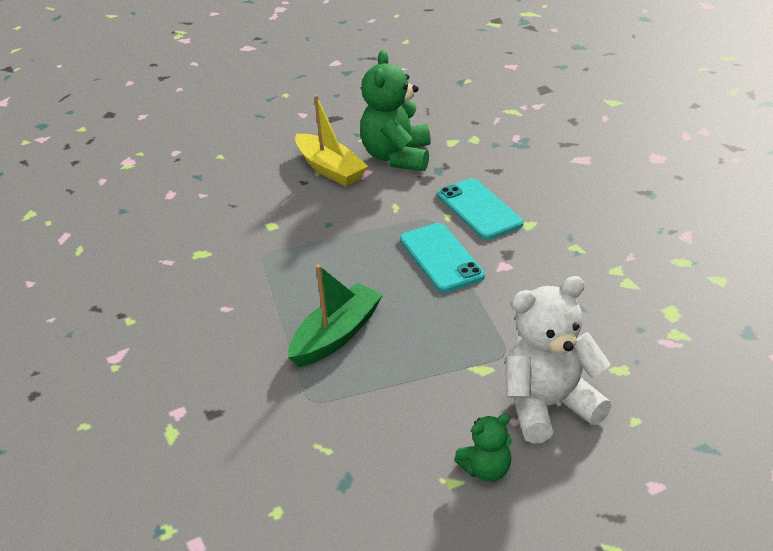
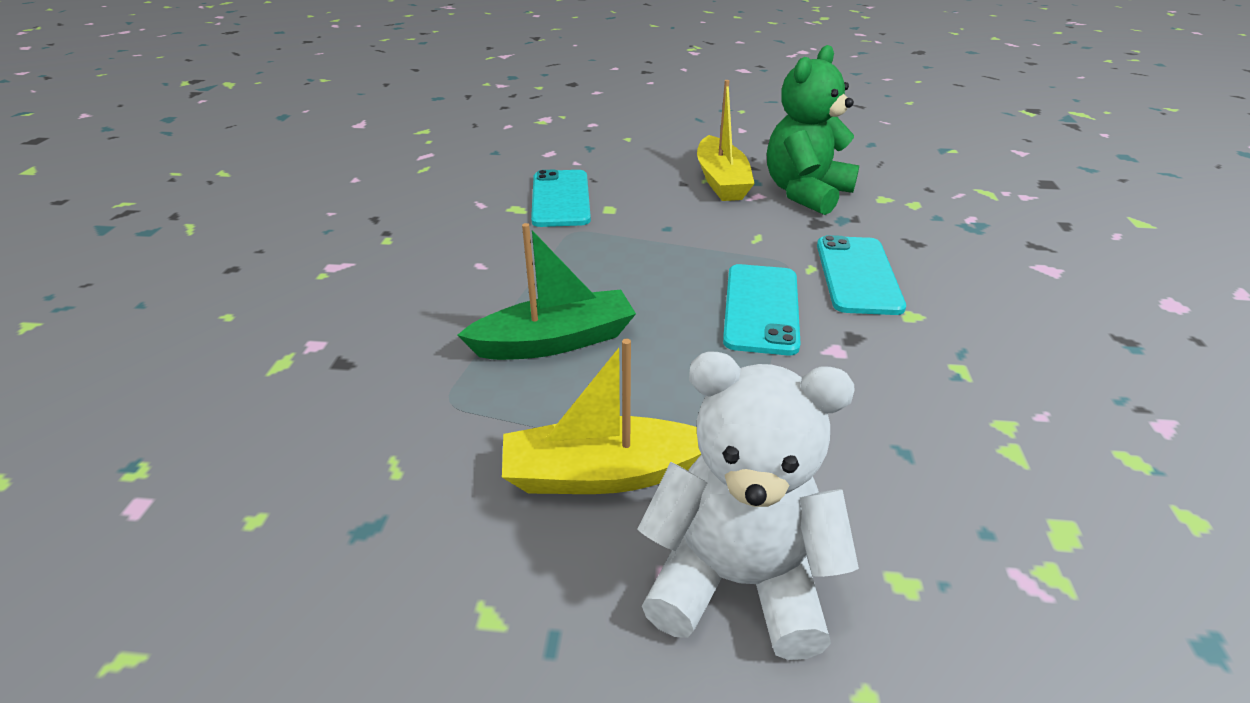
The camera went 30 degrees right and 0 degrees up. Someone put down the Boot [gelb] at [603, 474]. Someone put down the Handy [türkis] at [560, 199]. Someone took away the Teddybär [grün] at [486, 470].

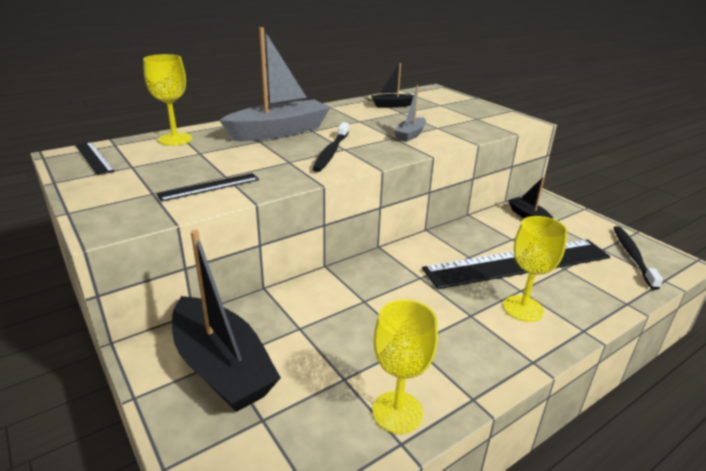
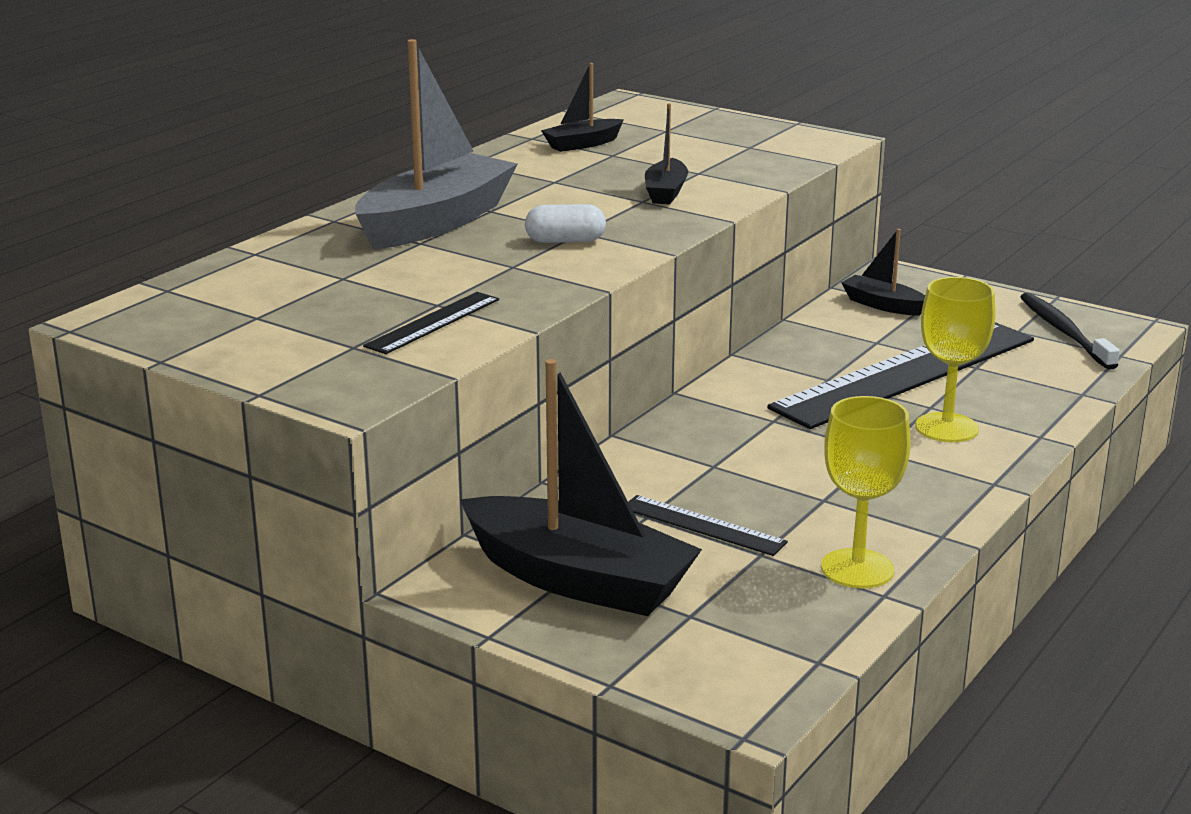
The camera went 20 degrees left and 5 degrees down. Someone swapped the Zahnbürste [schwarz] at [331, 152] for the Kapsel [weiß] at [565, 241]. Someone carried the Lineal [schwarz] from [94, 158] to [703, 525]. Someone repainted the Boot [grau] at [410, 135], which became the Boot [schwarz] at [665, 192]. Someone took away the Kelch [gelb] at [175, 139].

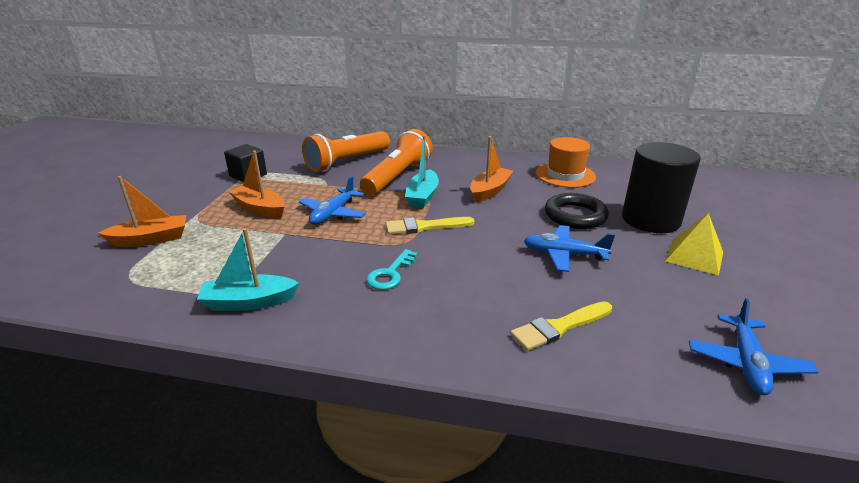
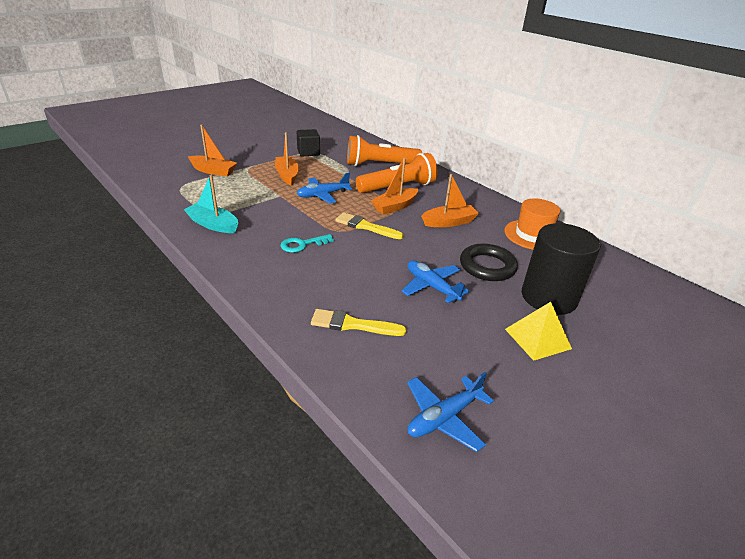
The camera went 35 degrees right and 5 degrees up. Someone repainted the Boot [türkis] at [422, 196], which became the Boot [orange] at [395, 206].

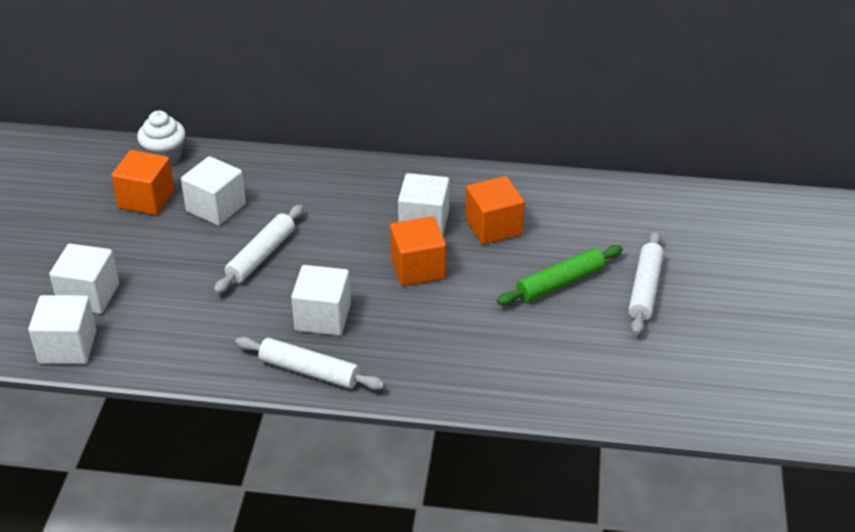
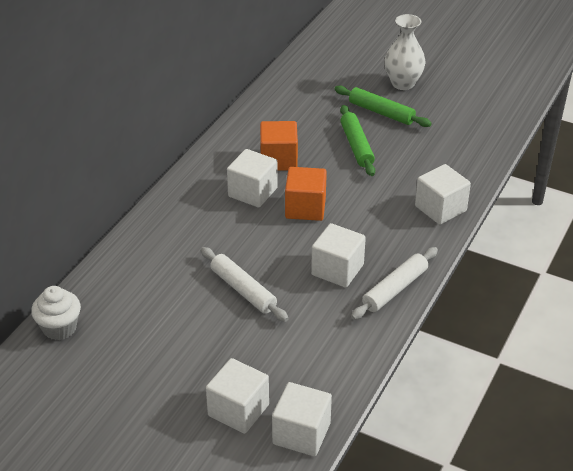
The camera went 70 degrees left and 0 degrees up. Someone repainted the Nudelholz [weiß] at [645, 289], which became the Nudelholz [grün] at [381, 112]. Someone put down the Vase [weiß] at [403, 83]. Someone carried the Kubus [weiß] from [216, 208] to [440, 208]. Someone took away the Kubus [orange] at [146, 199].

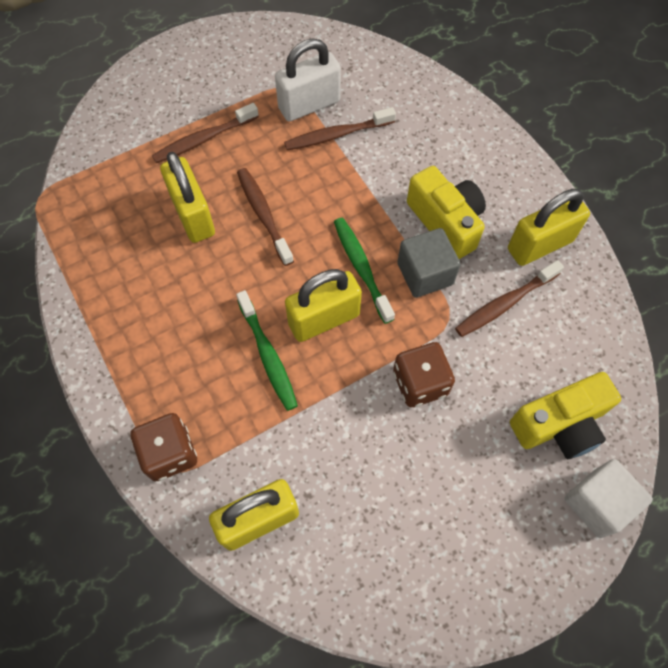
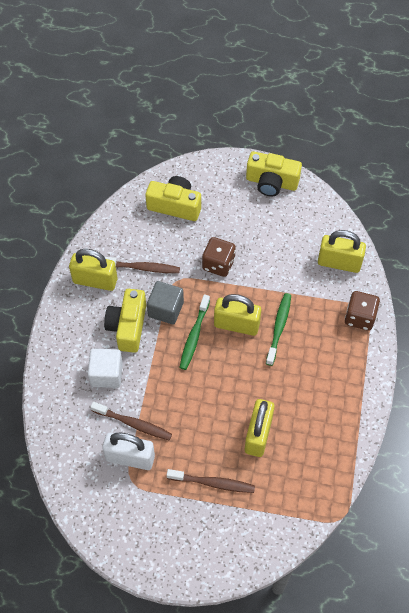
The camera went 140 degrees left and 5 degrees down. Someone carried the Kubus [weiß] from [597, 503] to [106, 374]. Someone put down the Kamera [gelb] at [271, 182]. Someone took away the Zahnbürste [braun] at [263, 215].

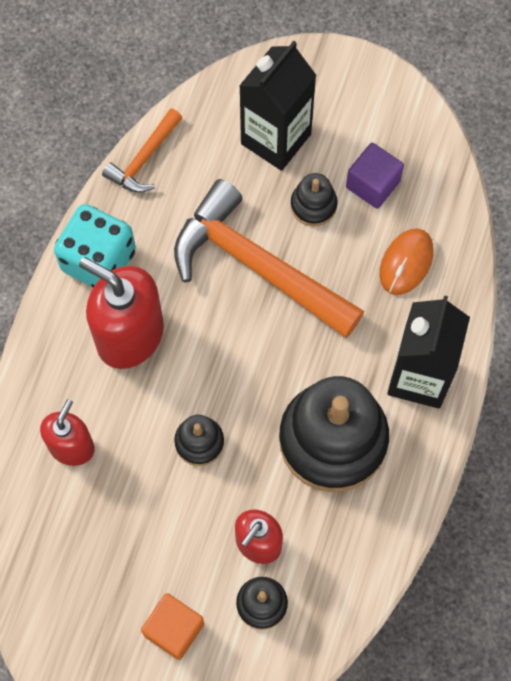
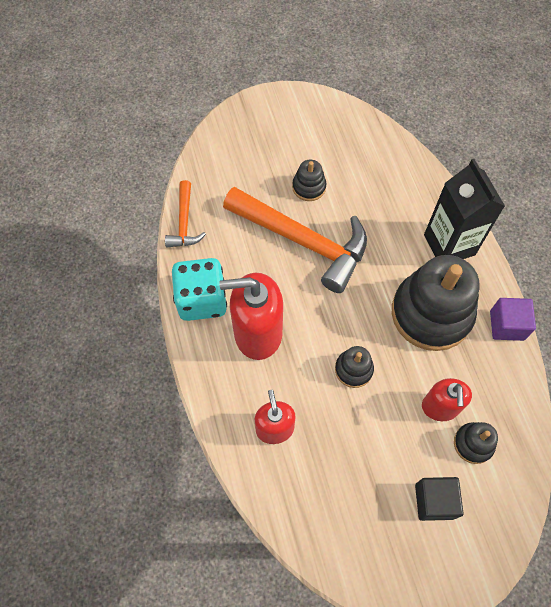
The camera went 35 degrees left and 5 degrees down. Someone rotated the Hammer [orange] at [257, 266] by 150 degrees counterclockwise. Someone repainted the Kubus [orange] at [174, 629], which became the Kubus [schwarz] at [434, 501]. Someone carried the Kubus [lila] from [373, 184] to [506, 325]. Someone took away the Getränkekarton [schwarz] at [276, 139]. Someone took away the Computermaus [orange] at [406, 263].

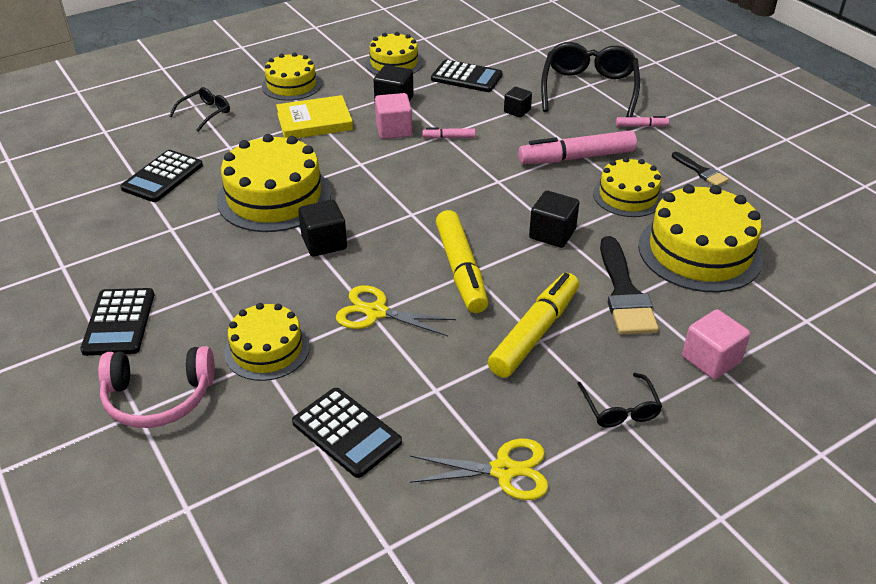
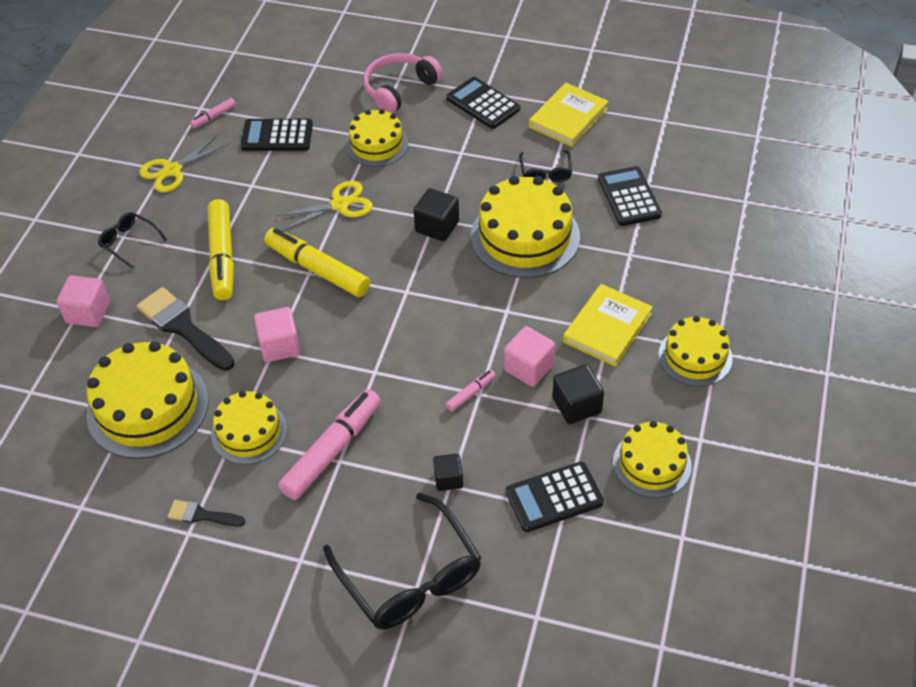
The camera went 140 degrees right and 10 degrees up. Someone carried the Filzstift [rosa] from [641, 126] to [214, 117]. Someone repainted the Kubus [schwarz] at [552, 234], which became the Kubus [rosa] at [280, 346]. Someone carried the Brille [schwarz] from [205, 113] to [545, 172]. Someone put down the Buch [gelb] at [568, 118].

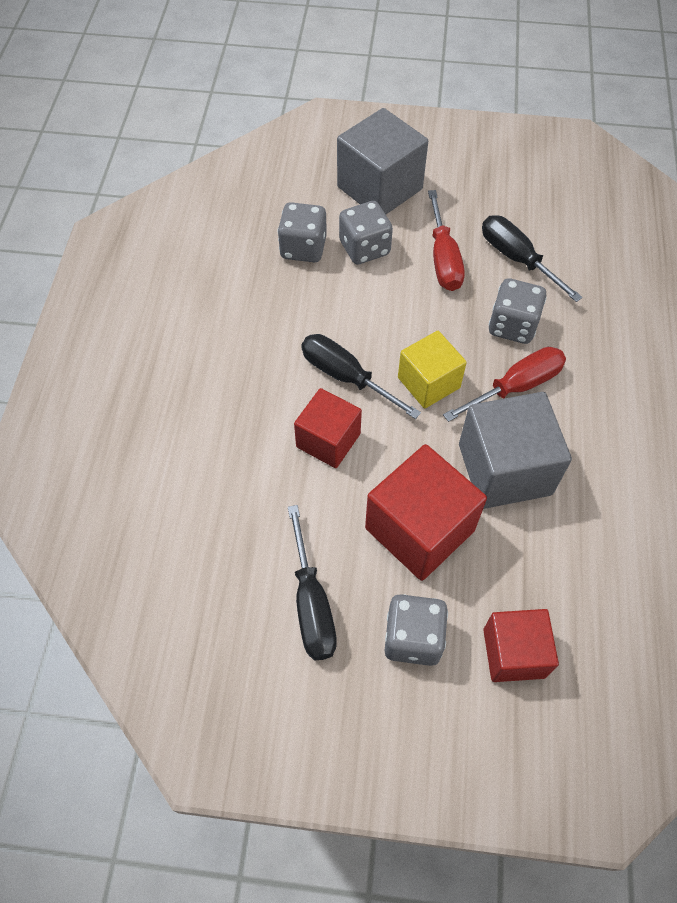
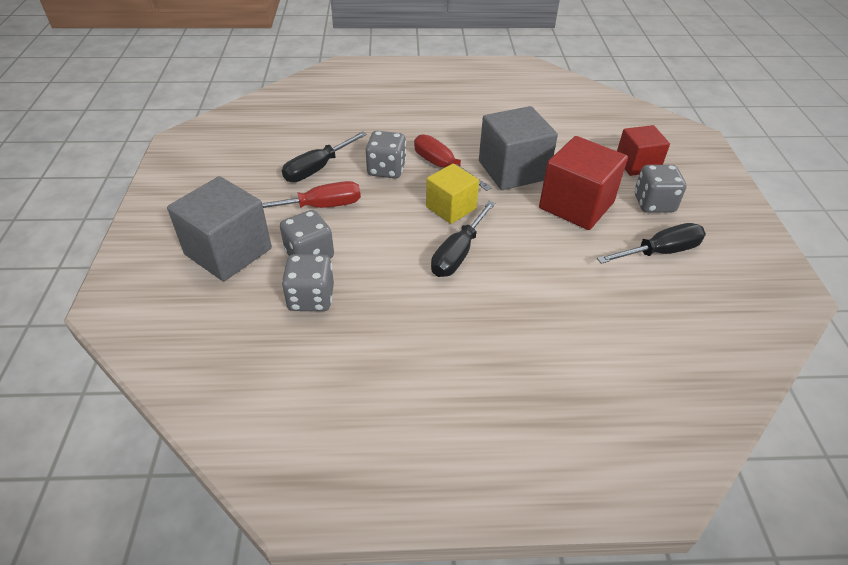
The camera went 100 degrees left and 15 degrees down. Someone took away the Kubus [rot] at [328, 440].

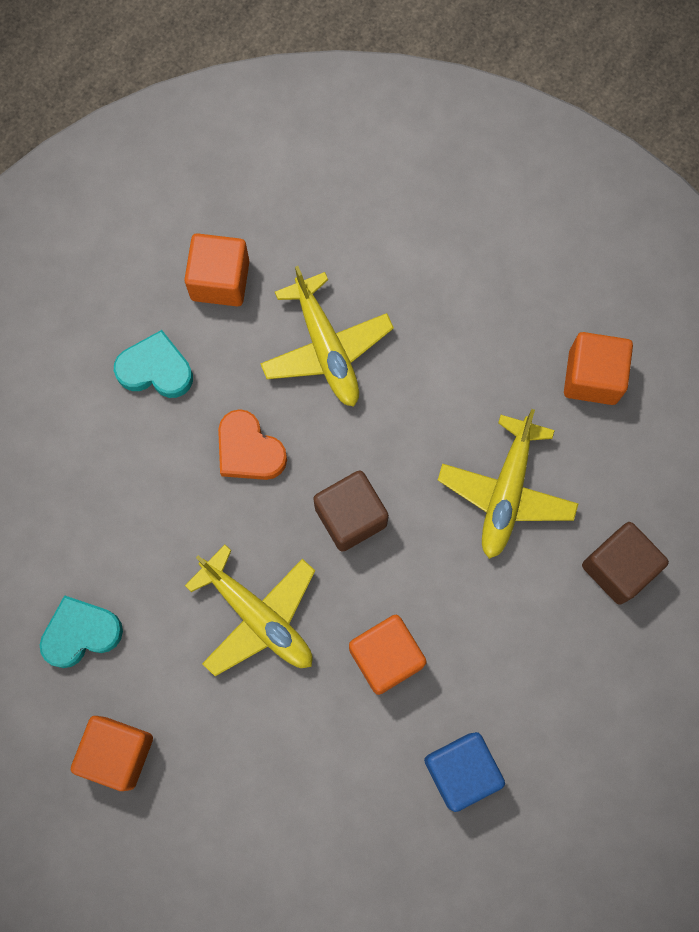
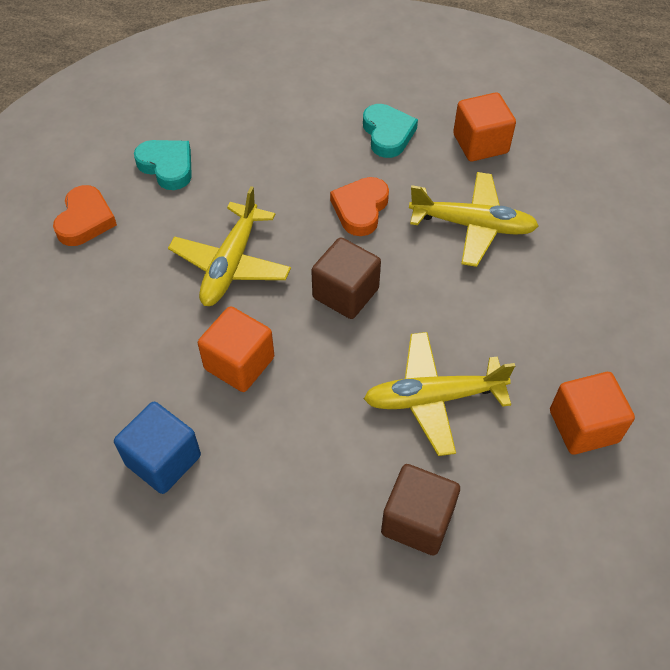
The camera went 65 degrees right and 20 degrees down. Someone swapped the Kubus [orange] at [118, 753] for the Herz [orange] at [85, 220]. Someone rotated the Flugzeug [gelb] at [326, 348] by 120 degrees counterclockwise.

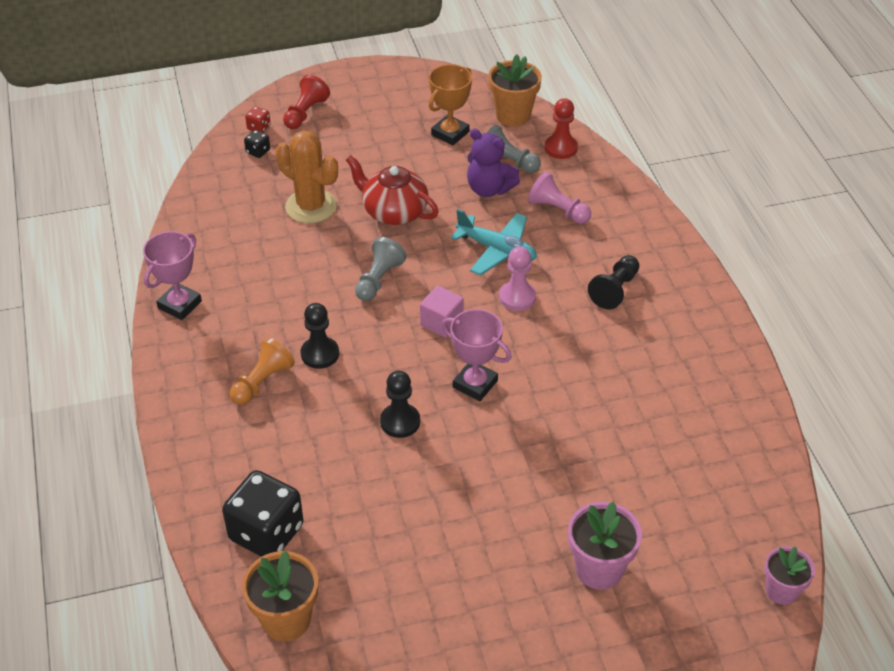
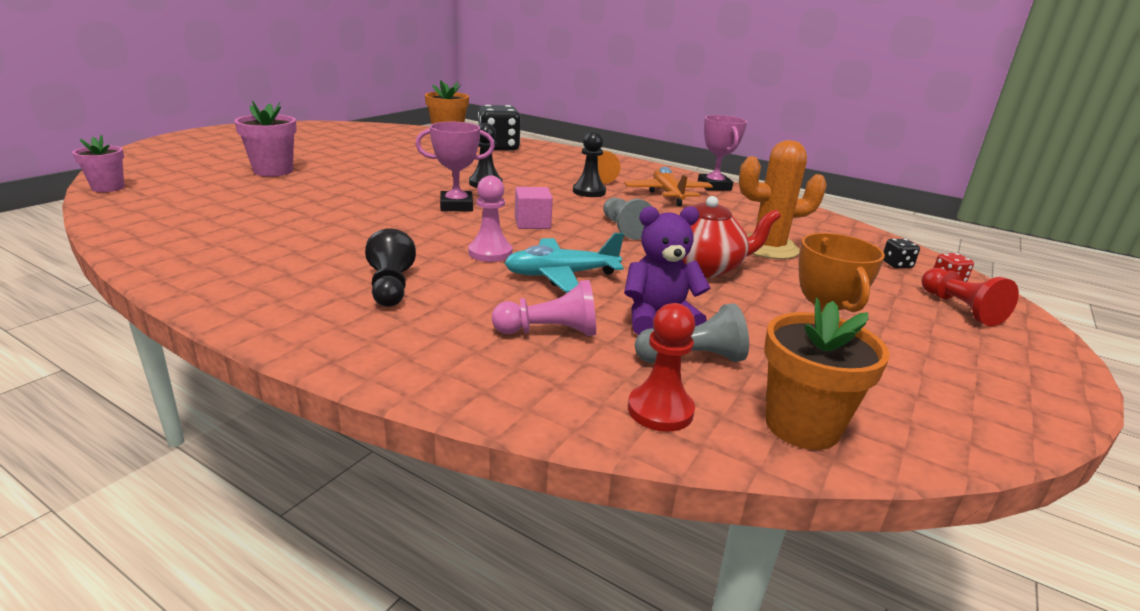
The camera went 135 degrees right and 20 degrees down. Someone put down the Flugzeug [orange] at [667, 194].

